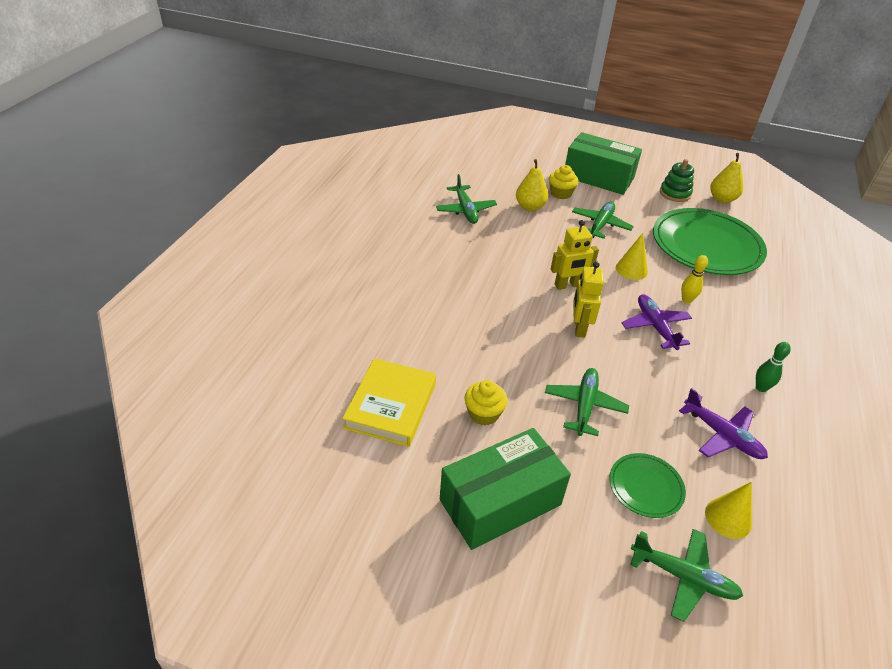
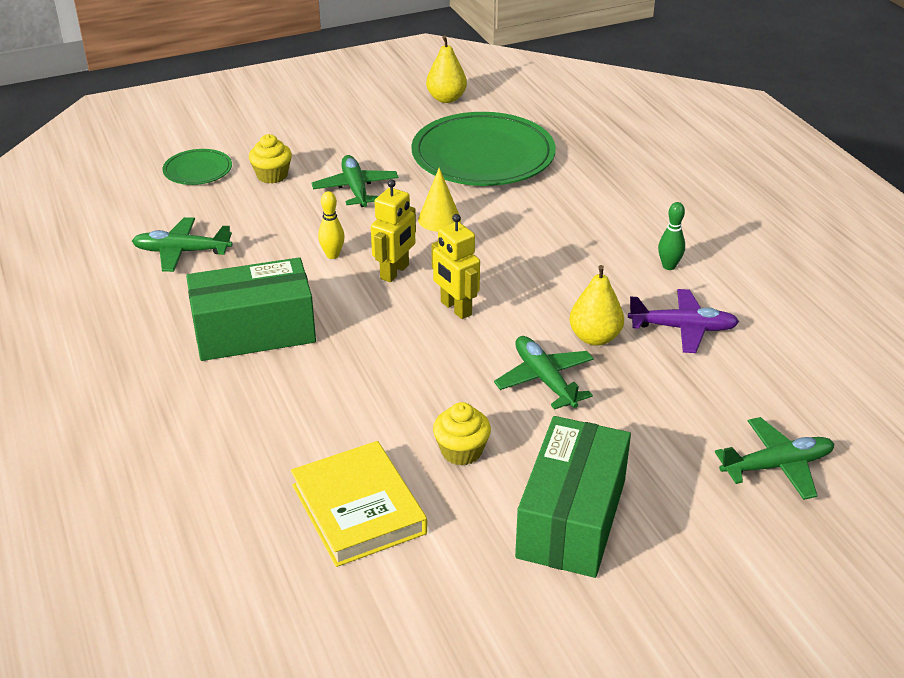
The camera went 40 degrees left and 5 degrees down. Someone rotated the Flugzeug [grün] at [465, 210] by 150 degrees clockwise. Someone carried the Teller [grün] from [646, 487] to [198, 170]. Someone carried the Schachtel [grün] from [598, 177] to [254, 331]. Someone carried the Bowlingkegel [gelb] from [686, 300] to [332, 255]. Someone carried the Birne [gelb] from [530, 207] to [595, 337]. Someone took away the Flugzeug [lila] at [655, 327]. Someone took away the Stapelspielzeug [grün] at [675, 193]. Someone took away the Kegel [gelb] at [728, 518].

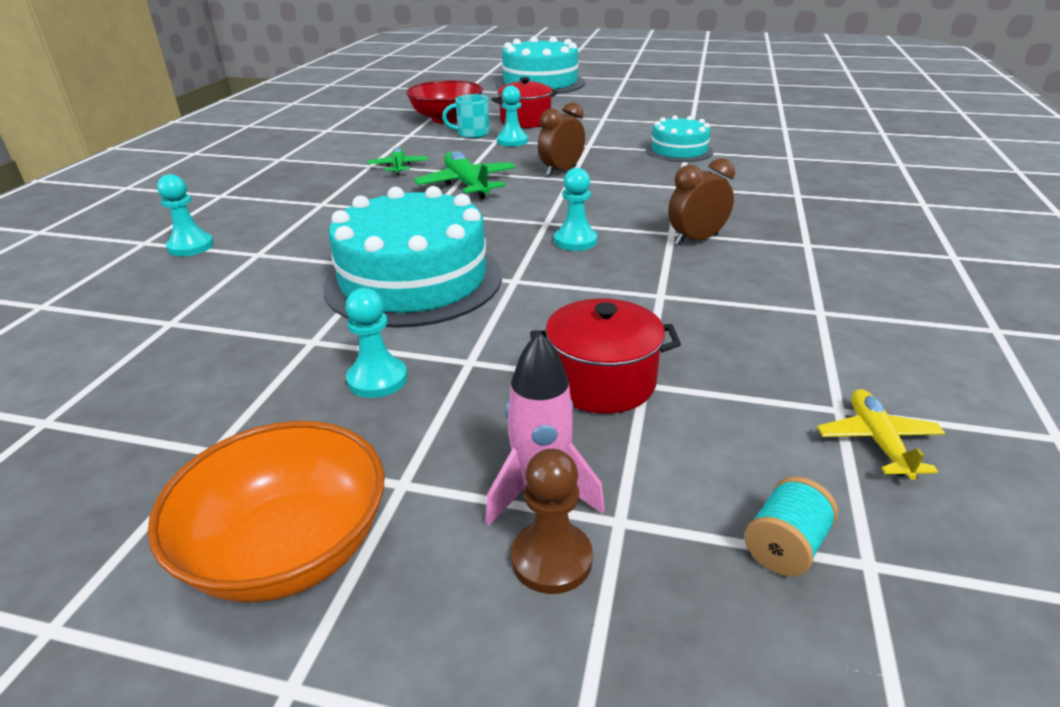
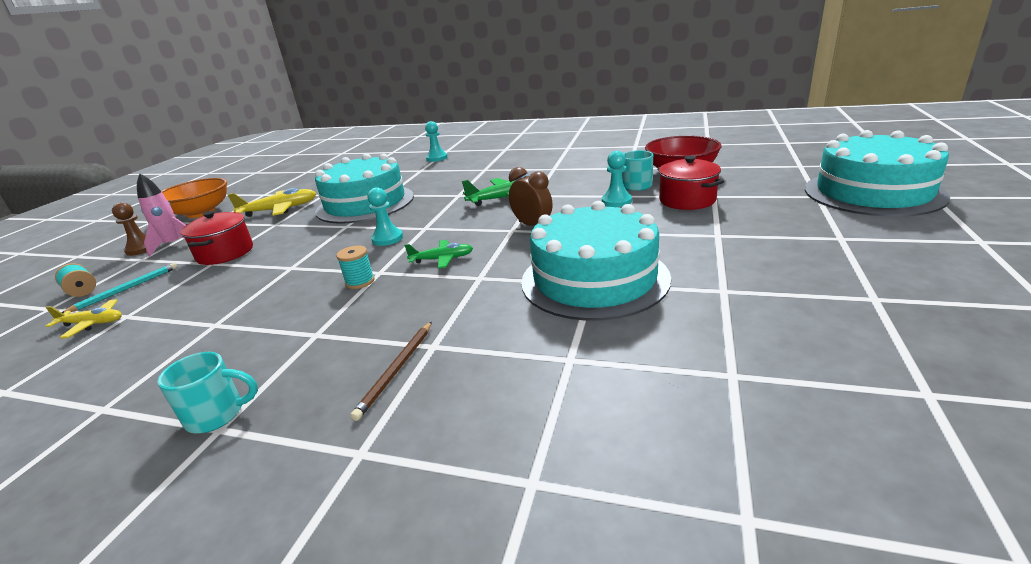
The camera went 95 degrees right and 5 degrees down. Someone put down the Bleistift [türkis] at [126, 289]. Someone put down the Tasse [türkis] at [217, 415]. Someone swapped the Bauer [türkis] at [377, 379] for the Flugzeug [gelb] at [280, 210]. Someone swapped the Wecker [braun] at [696, 240] for the Garnrolle [türkis] at [360, 282]. Someone put down the Bleistift [braun] at [396, 370]. Someone carried the Flugzeug [grün] from [398, 167] to [442, 259]. Someone scaled the Kuchen [türkis] at [679, 150] by 1.81.

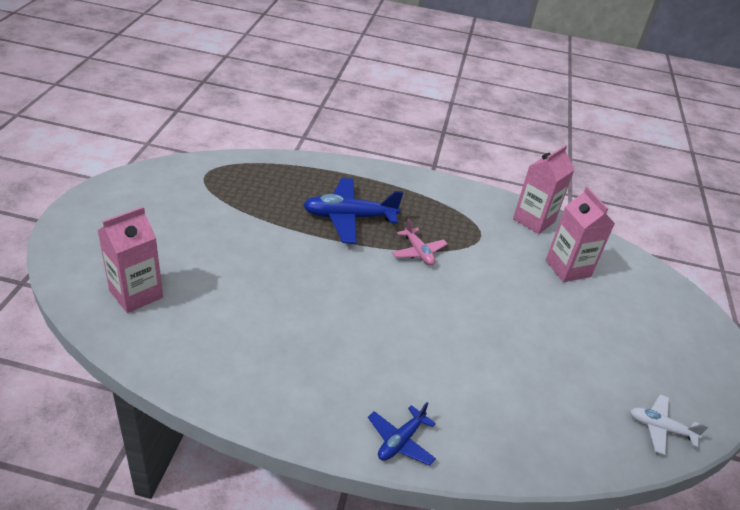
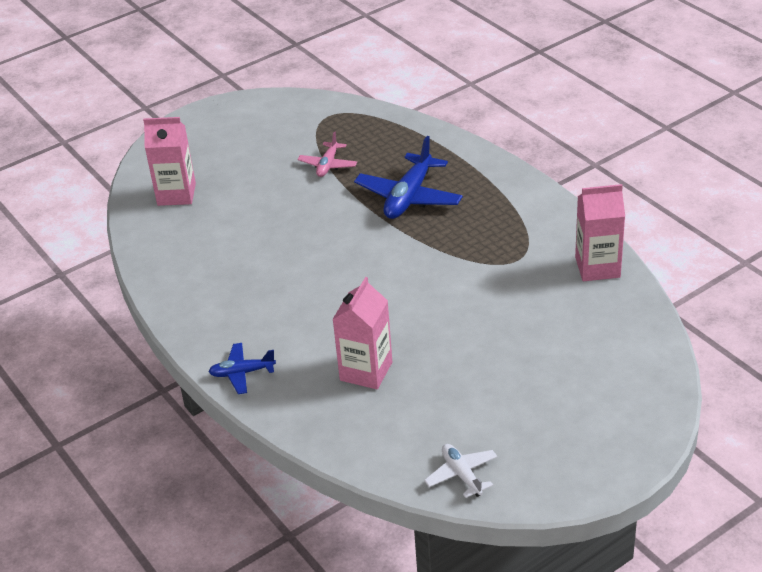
The camera went 50 degrees right and 0 degrees up. Someone carried the Flugzeug [rosa] from [418, 252] to [328, 165]. Someone carried the Getränkekarton [rosa] from [568, 268] to [366, 371]. Someone rotated the Flugzeug [blau] at [349, 217] by 105 degrees counterclockwise.

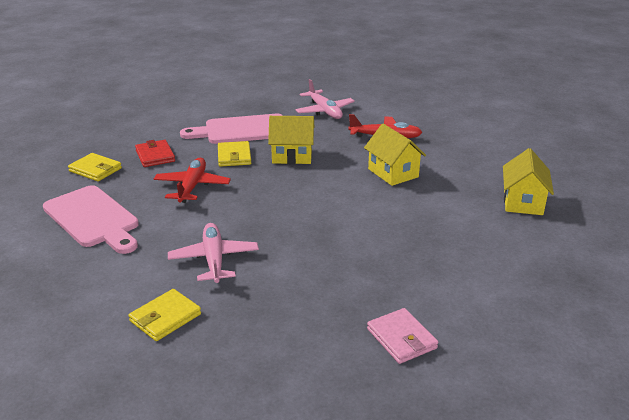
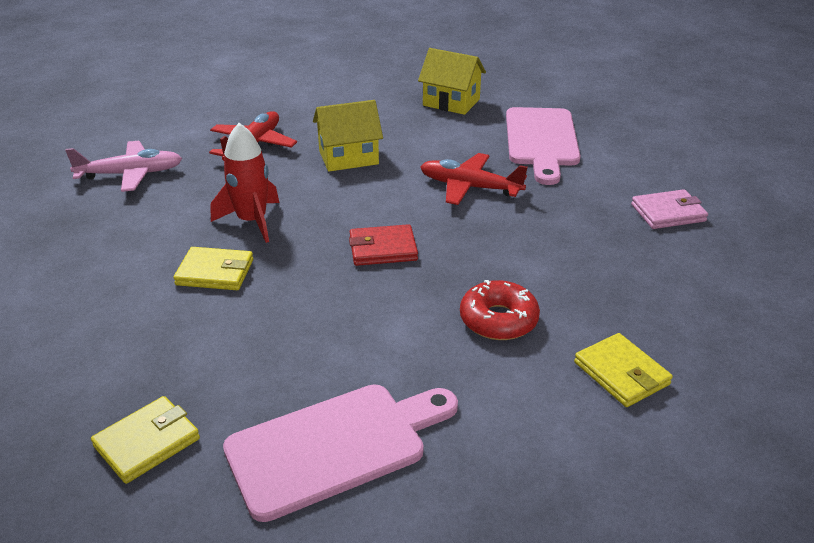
The camera went 75 degrees left and 5 degrees up. Someone swapped the Haus [gelb] at [292, 156] for the Rakete [rot] at [252, 221]. Someone carried the Geldbörse [rot] from [155, 156] to [383, 249]. Someone carried the Flugzeug [rot] from [192, 187] to [469, 187]. Someone swapped the Flugzeug [rosa] at [214, 259] for the Donut [rot] at [498, 320]. Someone carried the Schneidebrett [rosa] from [241, 130] to [541, 140].

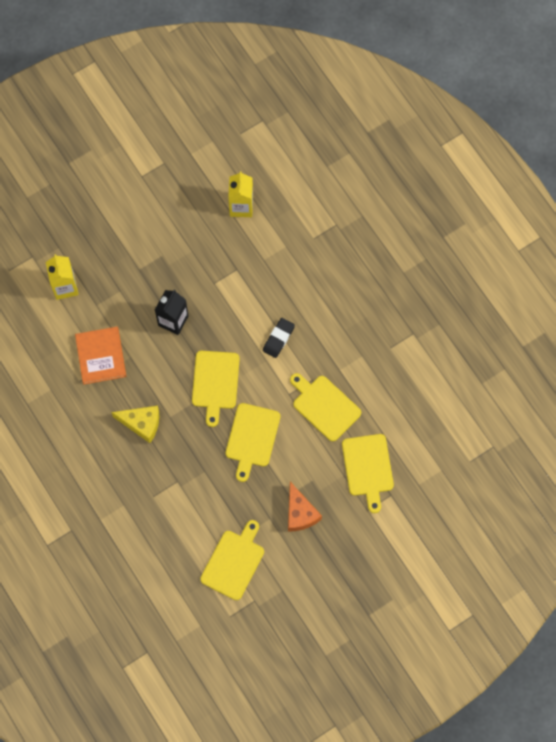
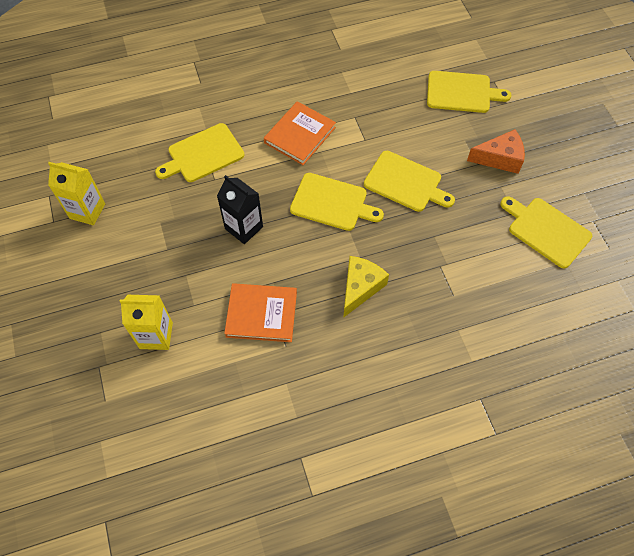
The camera went 75 degrees left and 10 degrees down. Someone carried the Getränkekarton [gelb] from [241, 206] to [87, 211]. Someone carried the Schneidebrett [gelb] from [324, 406] to [203, 154]. Someone swapped the Radiergummi [schwarz] at [278, 338] for the Buch [orange] at [299, 135].

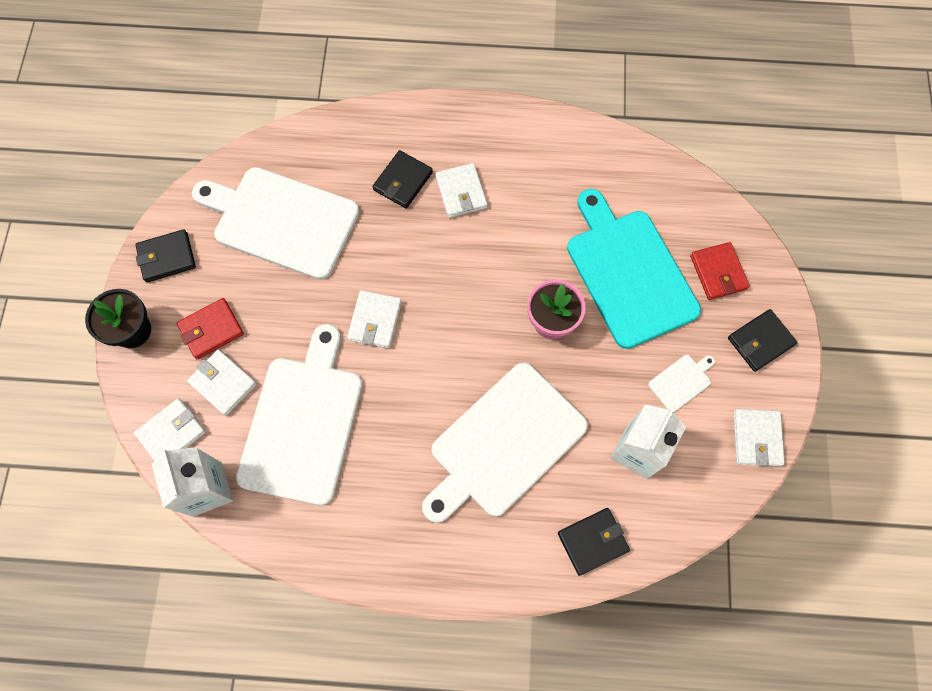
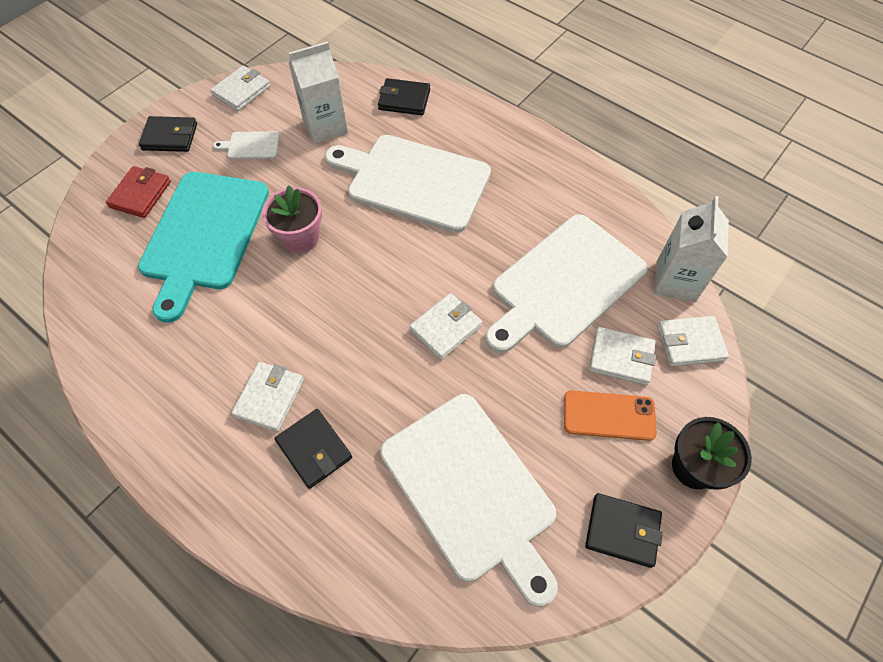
The camera went 145 degrees left and 10 degrees down. Someone rotated the Geldbörse [schwarz] at [403, 181] by 75 degrees clockwise. Someone rotated the Schneidebrett [weiß] at [504, 443] by 150 degrees counterclockwise. Someone swapped the Geldbörse [rot] at [211, 330] for the Handy [orange] at [609, 416]. Someone rotated the Geldbörse [weiß] at [223, 383] by 60 degrees counterclockwise.

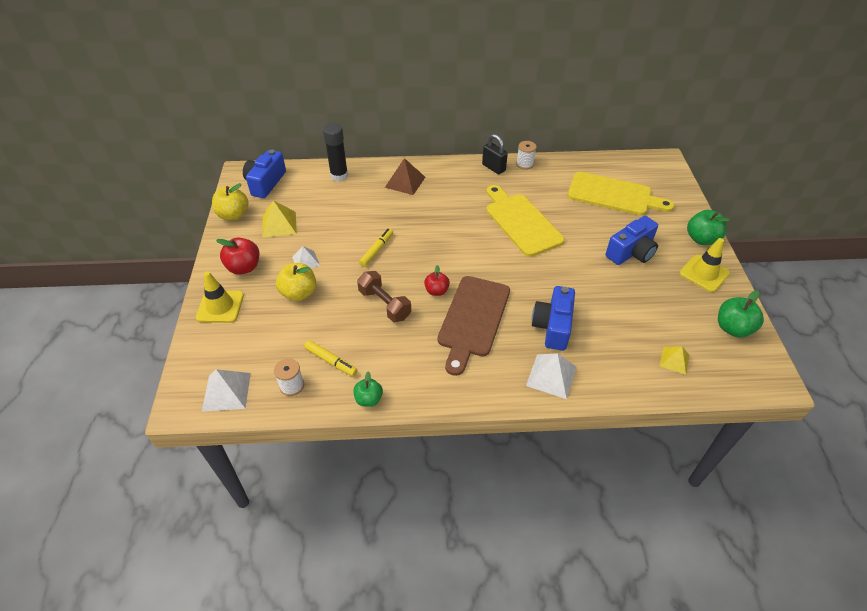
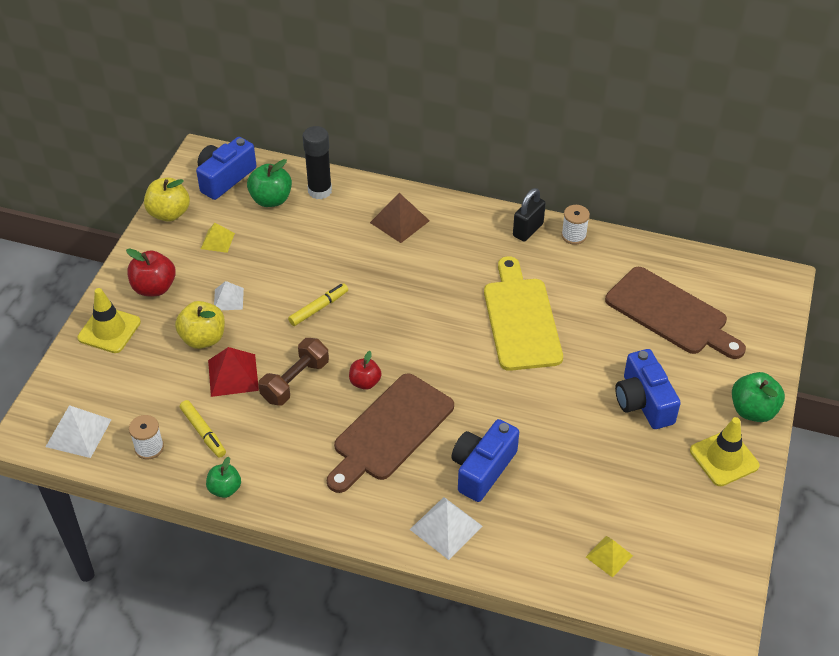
The camera went 20 degrees right and 0 degrees up. Someone scaled the Pyramide [gelb] at [279, 224] by 0.64. Someone put down the Pyramide [rot] at [233, 375]. Someone carried the Apfel [grün] from [733, 328] to [271, 200]. Someone rotated the Hantel [braun] at [384, 304] by 60 degrees clockwise. Someone rotated the Vorhängeschloss [schwarz] at [493, 168] by 60 degrees clockwise. Someone repainted the Schneidebrett [gelb] at [613, 195], which became the Schneidebrett [braun] at [670, 313]. Someone rotated the Kamera [blau] at [631, 252] by 90 degrees clockwise.

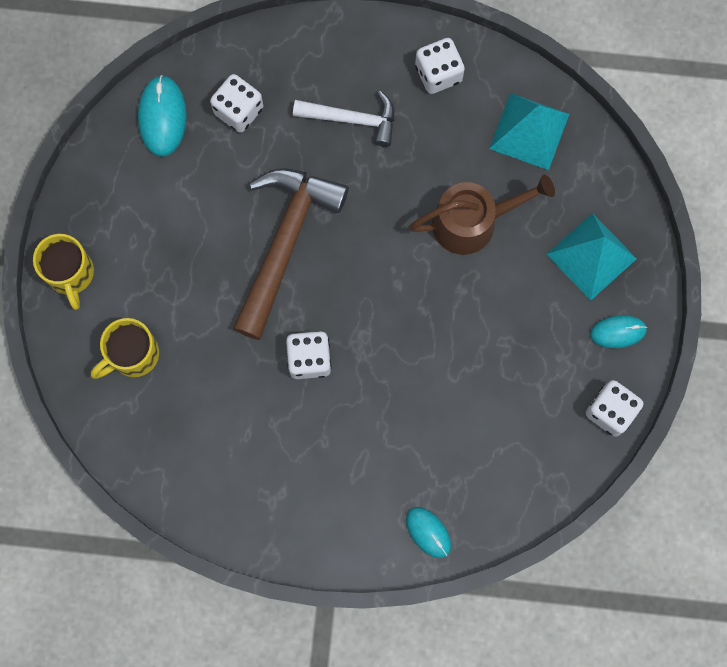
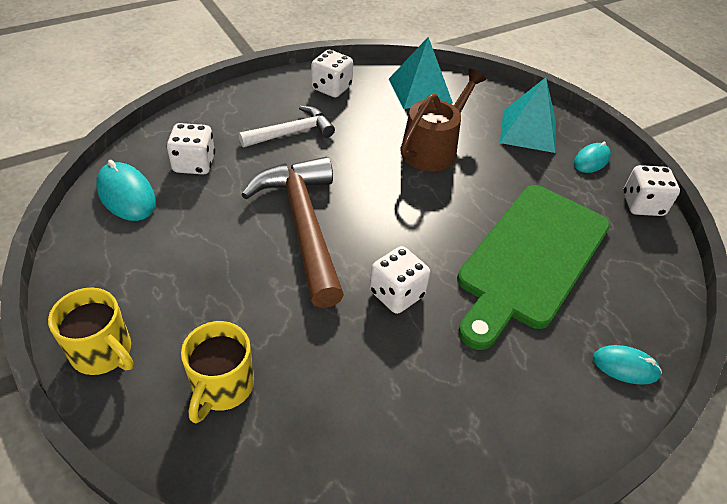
The camera went 40 degrees left and 30 degrees down. Someone put down the Schneidebrett [grün] at [530, 258].

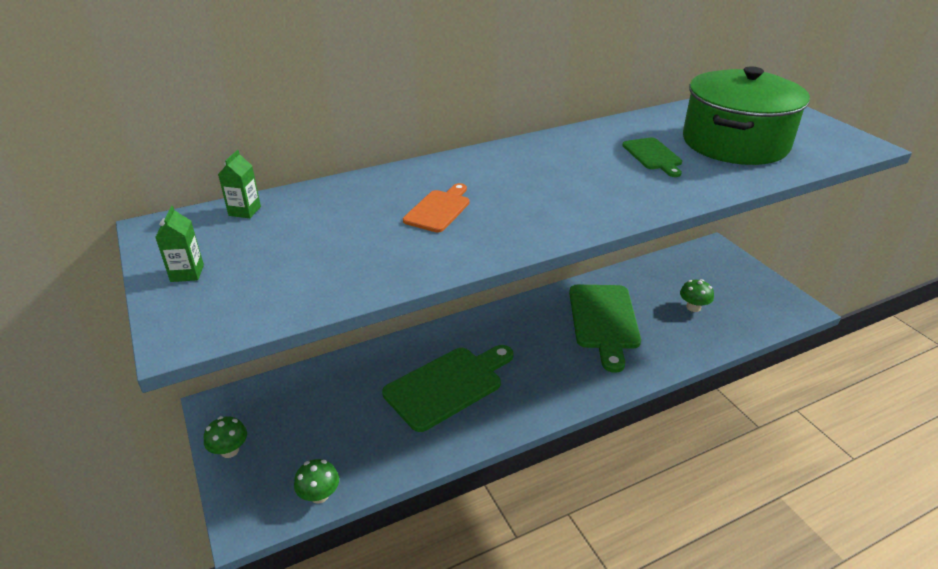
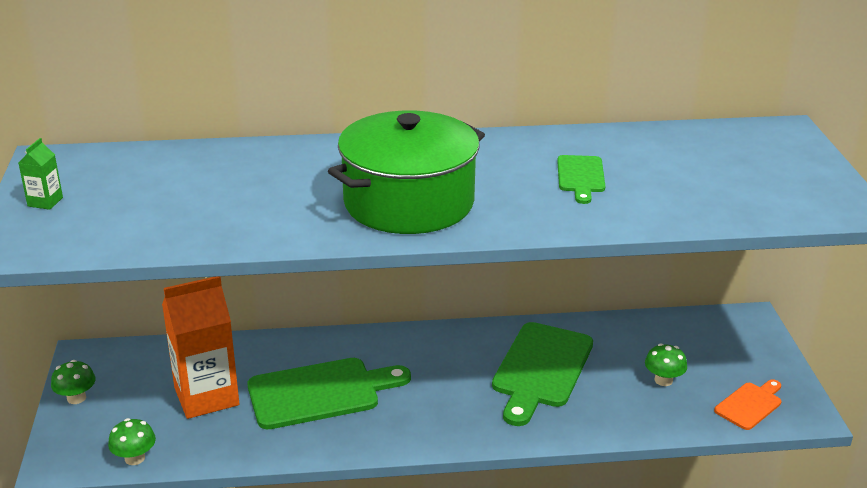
The camera went 20 degrees right and 5 degrees down. Someone put down the Getränkekarton [orange] at [206, 396]. Someone carried the Kochtopf [grün] from [735, 143] to [409, 202]. Someone carried the Schneidebrett [orange] from [439, 209] to [750, 405]. Someone took away the Getränkekarton [grün] at [244, 211].

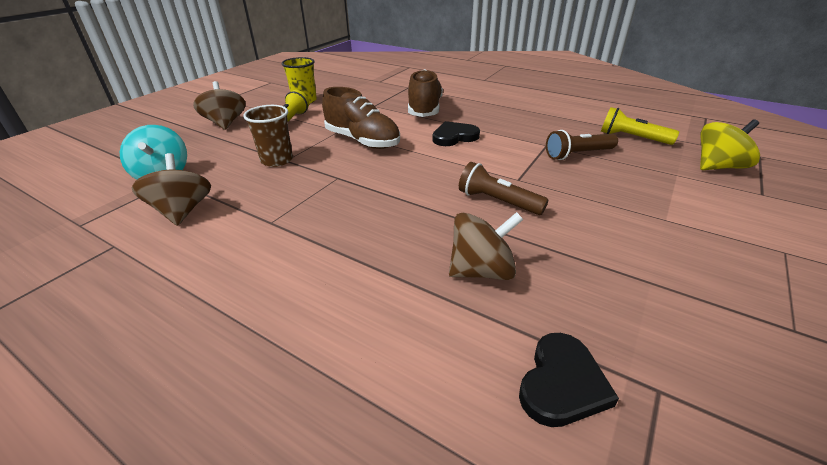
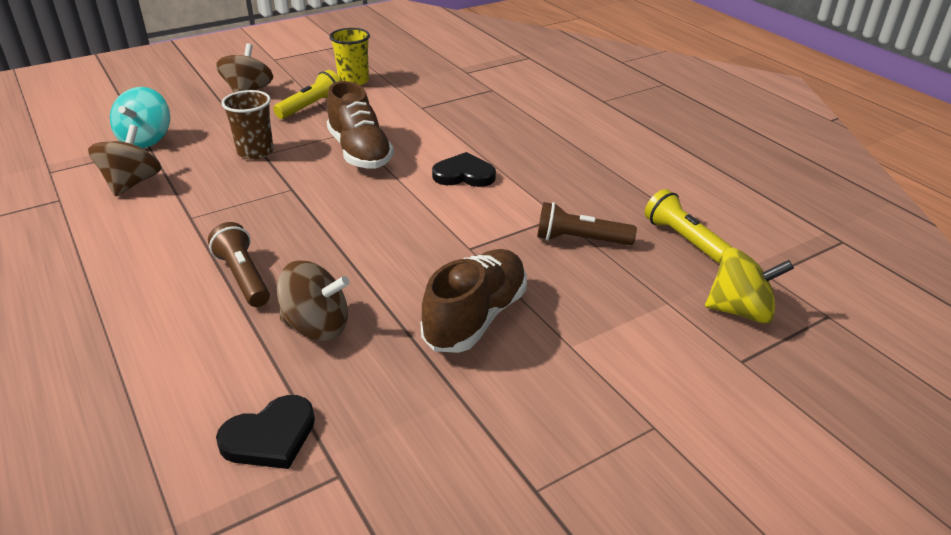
The camera went 25 degrees right and 0 degrees up. Someone carried the Taschenlampe [braun] from [497, 201] to [243, 277]. Someone carried the Schuh [braun] from [425, 109] to [475, 317].

